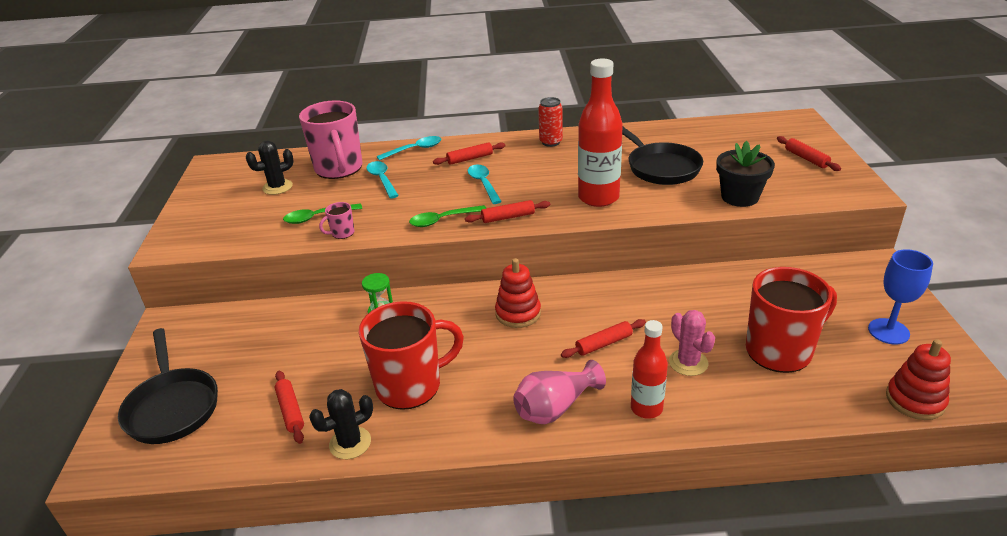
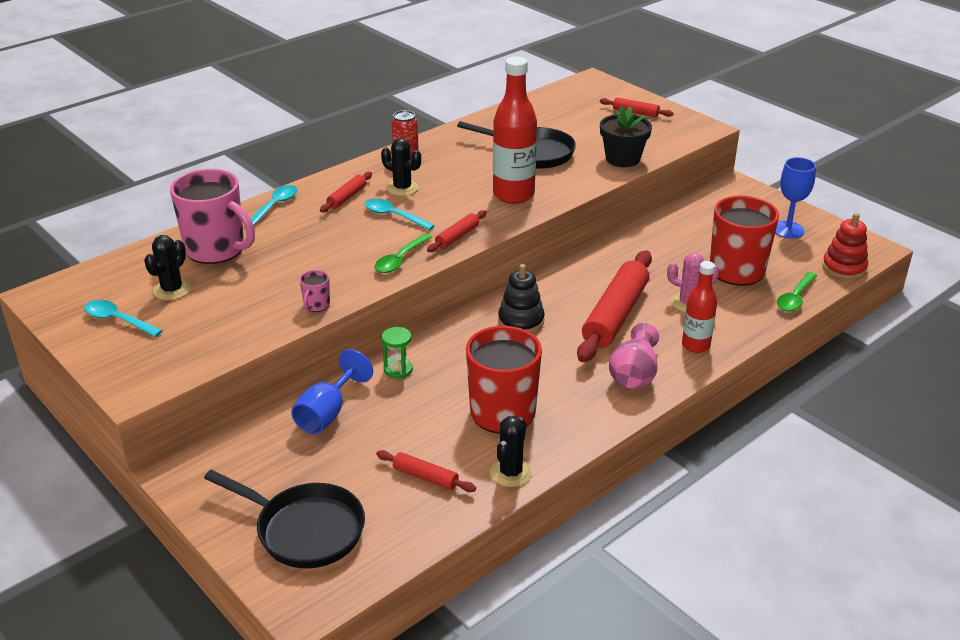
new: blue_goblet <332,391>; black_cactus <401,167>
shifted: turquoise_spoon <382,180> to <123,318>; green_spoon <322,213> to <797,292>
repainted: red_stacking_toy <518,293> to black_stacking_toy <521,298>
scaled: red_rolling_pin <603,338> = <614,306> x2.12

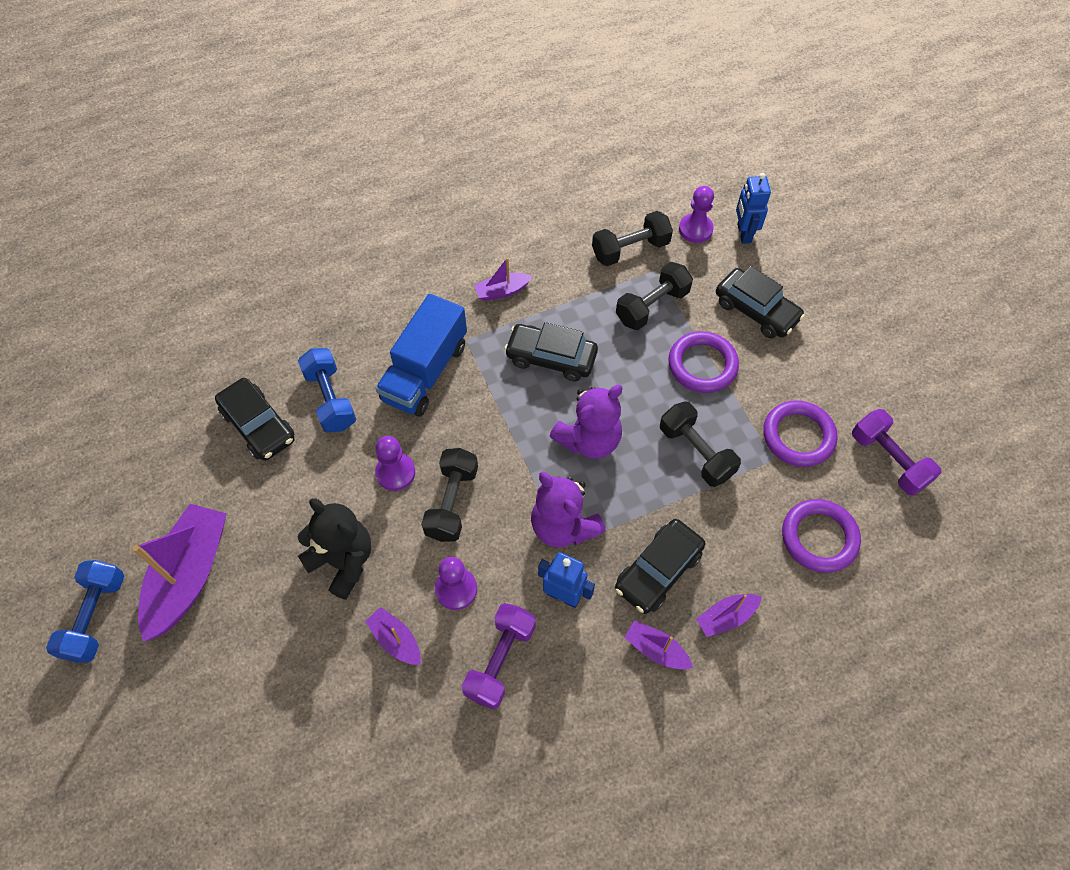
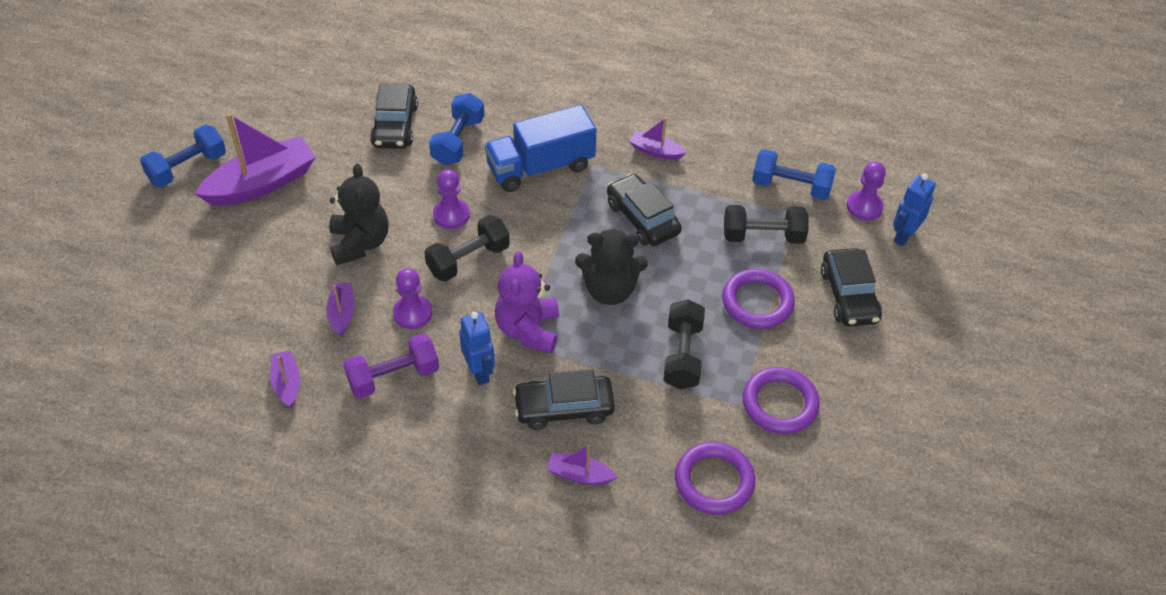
gone: purple_dumbbell <896,452>
shifted: purple_boat <658,644> to <285,379>
repainted: purple_teddy_bear <586,422> to black_teddy_bear <611,266>; black_dumbbell <632,238> to blue_dumbbell <794,174>

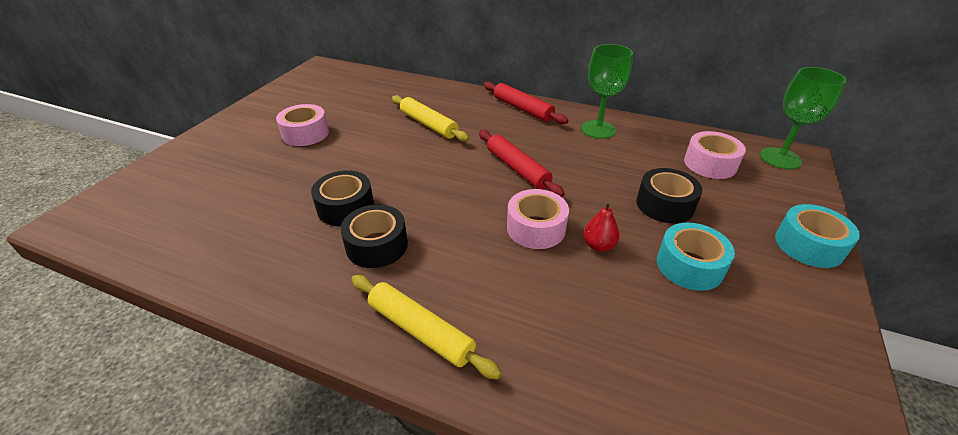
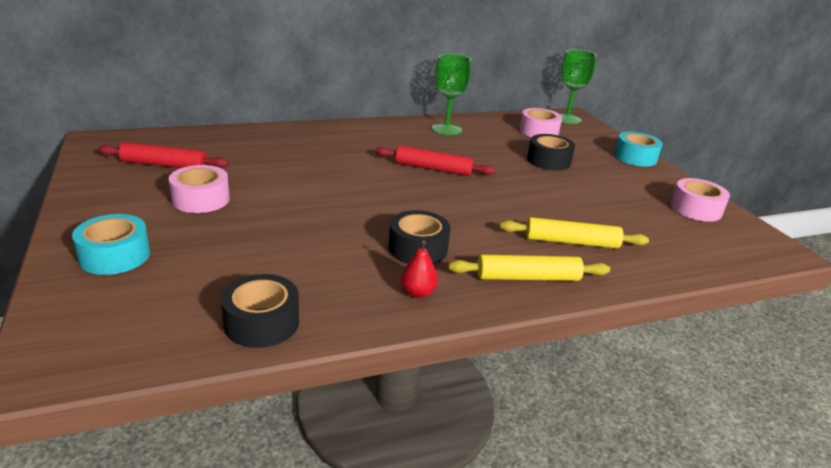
shifted: turquoise_tape <696,257> to <111,244>; red_rolling_pin <526,103> to <163,155>; black_tape <342,198> to <260,311>; red_pear <602,226> to <419,269>; yellow_rolling_pin <431,118> to <574,233>; pink_tape <538,219> to <700,200>

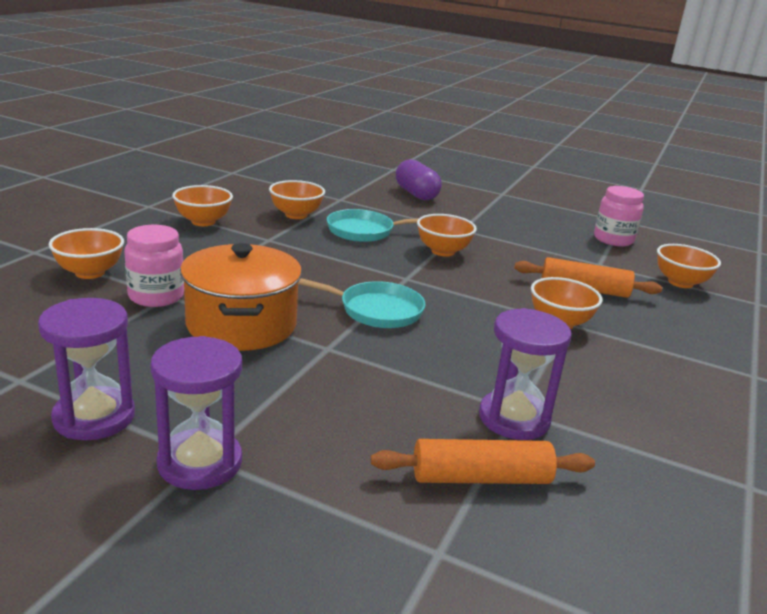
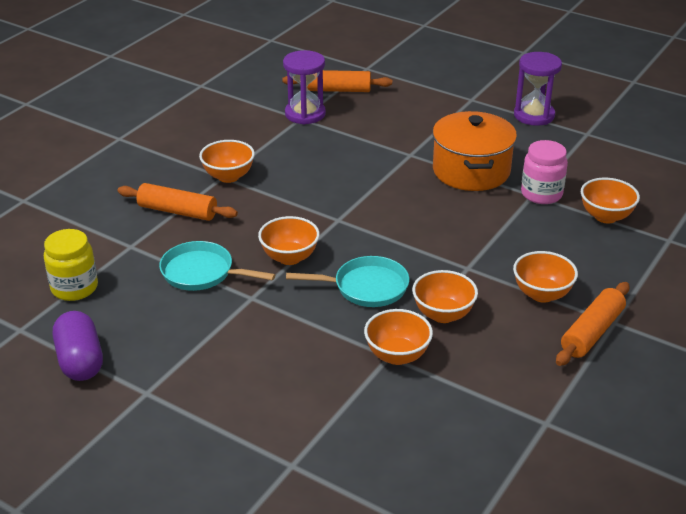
gone: purple_hourglass <196,413>
new: orange_rolling_pin <593,324>
shifted: purple_capsule <419,180> to <78,346>; turquoise_pan <362,303> to <217,266>; orange_bowl <689,266> to <398,337>
repainted: pink_jar <619,216> to yellow_jar <71,265>

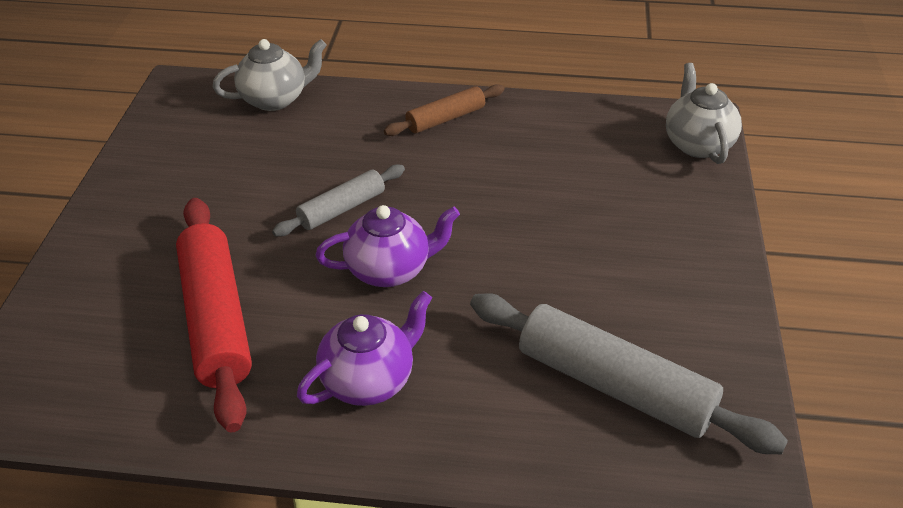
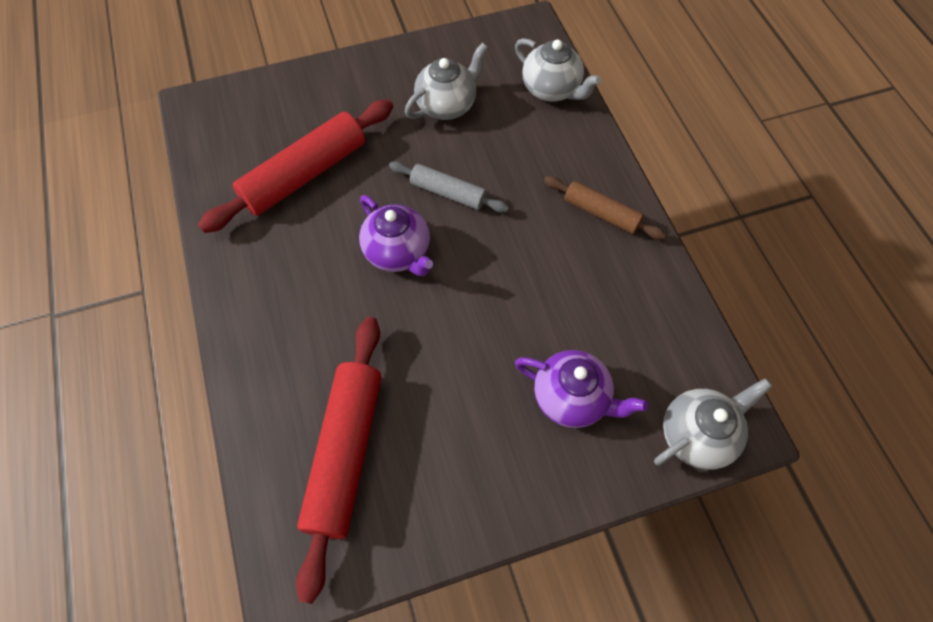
new: grey_teapot <446,81>
shifted: purple_teapot <364,348> to <581,389>
repainted: grey_rolling_pin <629,373> to red_rolling_pin <338,460>

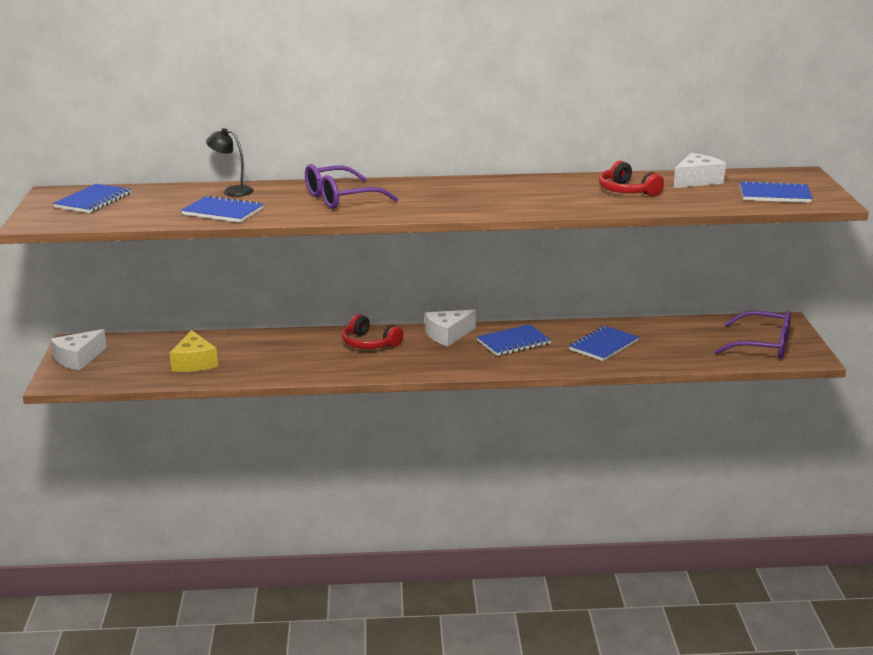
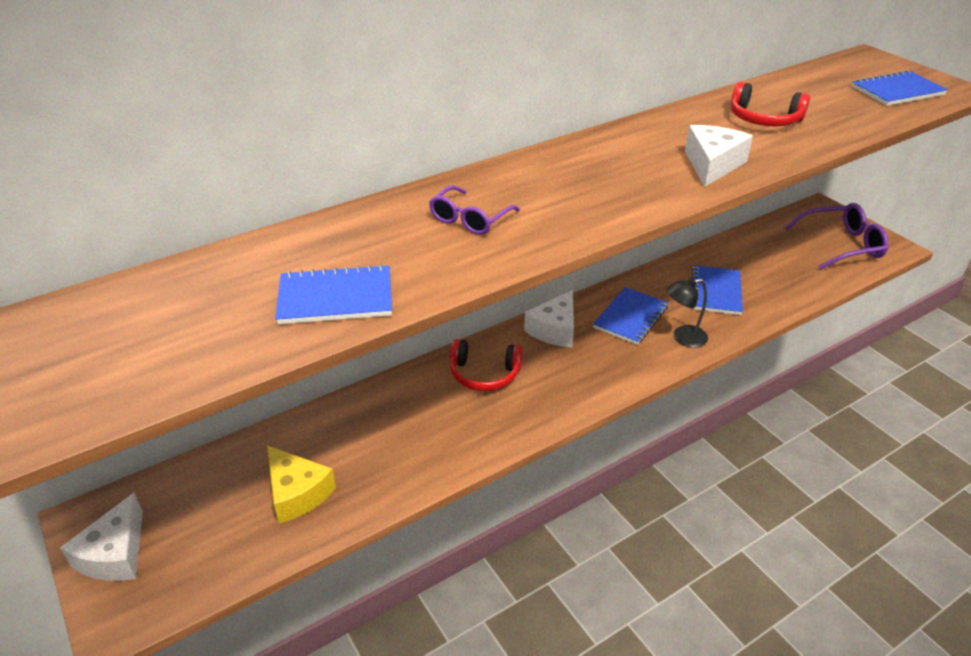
gone: blue_notebook <92,198>
shifted: black_lamp <229,162> to <687,313>; white_cheese <700,170> to <719,156>
scaled: purple_glasses <351,186> = <474,210> x0.61

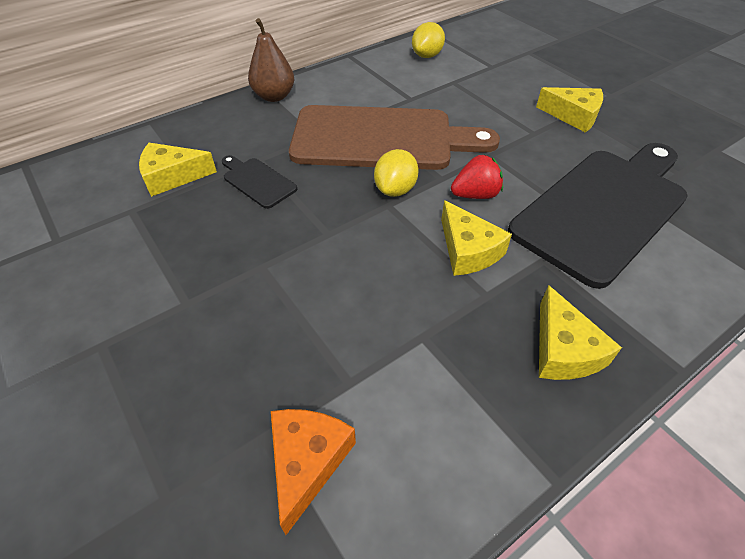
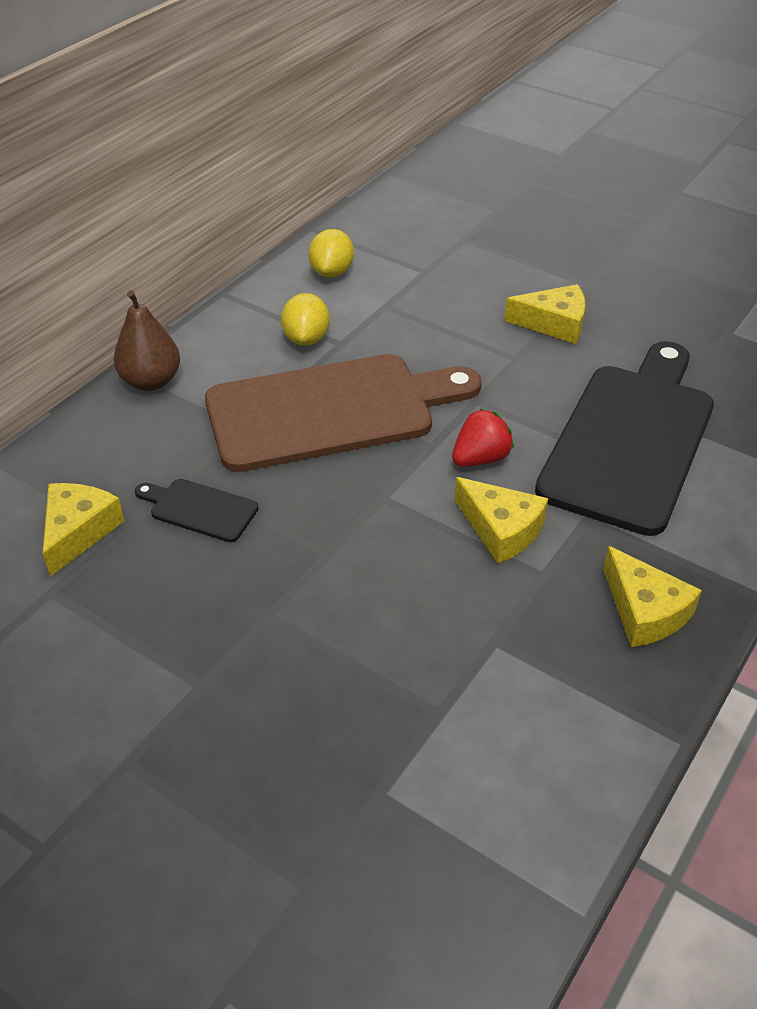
gone: orange_cheese <313,472>
shifted: yellow_lemon <396,173> to <305,319>
rotated: yellow_cheese <178,170> = <83,530> 135 degrees clockwise

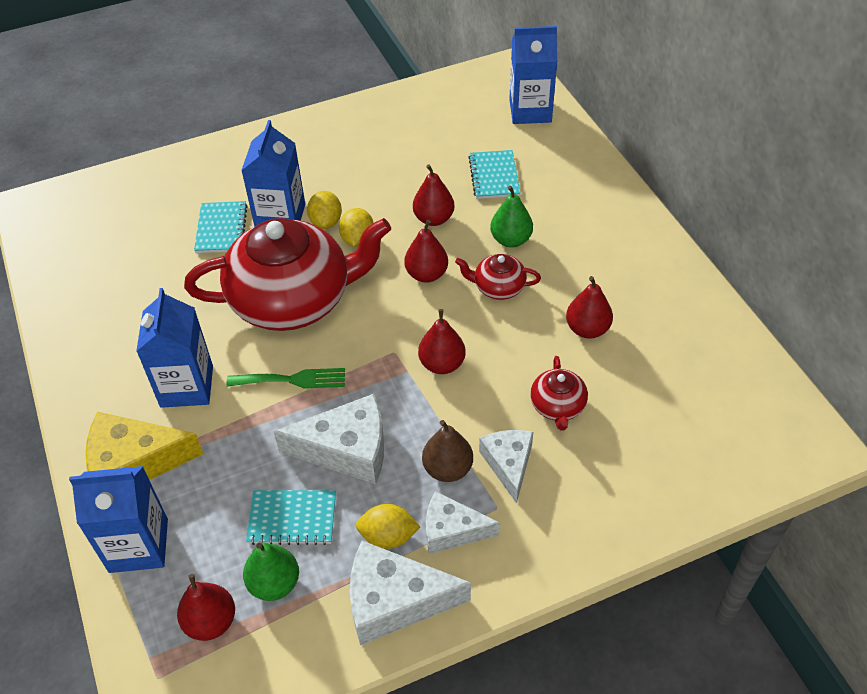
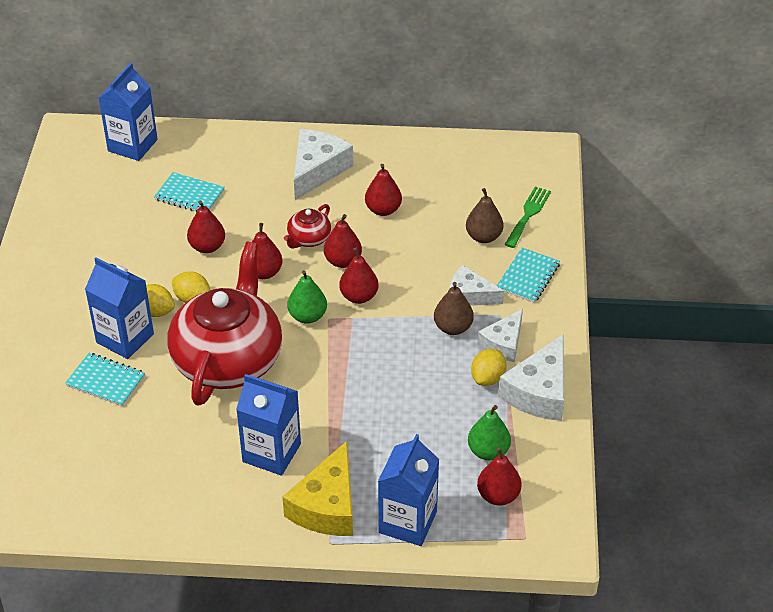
gone: red_teapot <559,393>
new: red_pear <343,241>; brown_pear <485,215>
shifted: green_pear <511,217> to <307,297>; white_cheese <329,439> to <323,164>; turquoise_notebook <291,517> to <528,275>; green_fork <286,378> to <528,217>

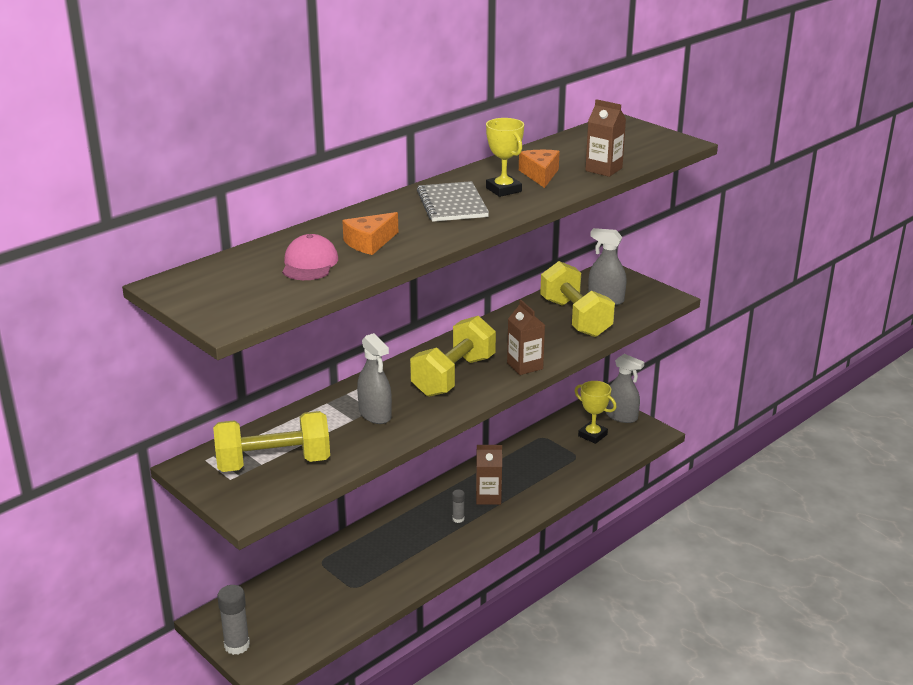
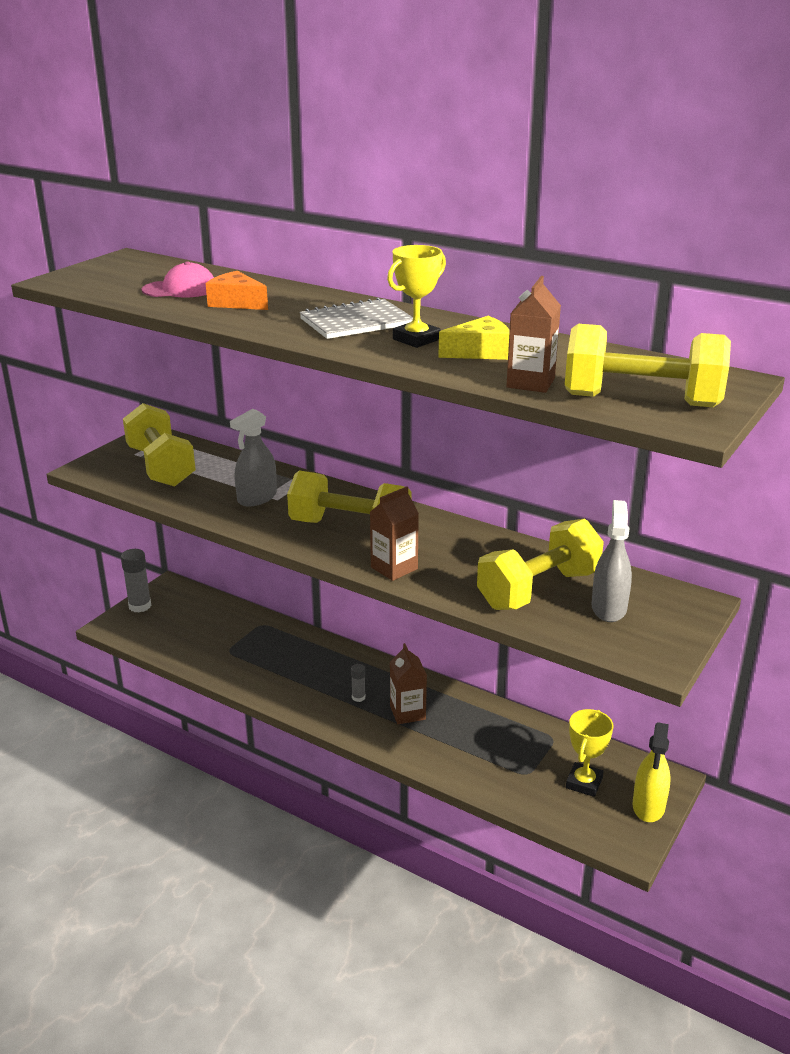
new: yellow_dumbbell <648,365>
repainted: orange_cheese <539,169> to yellow_cheese <474,338>; grey_spray_bottle <625,388> to yellow_spray_bottle <652,772>

